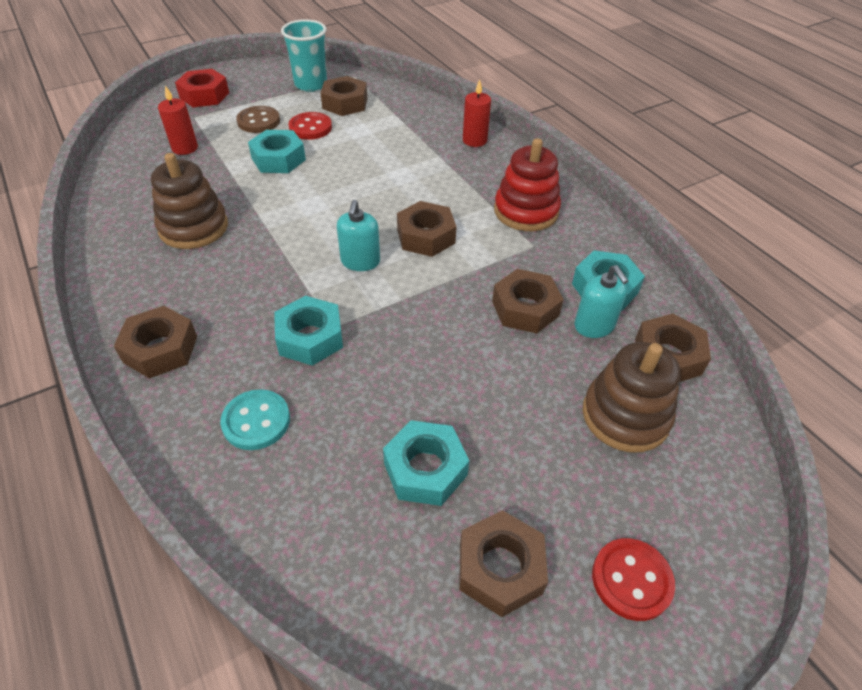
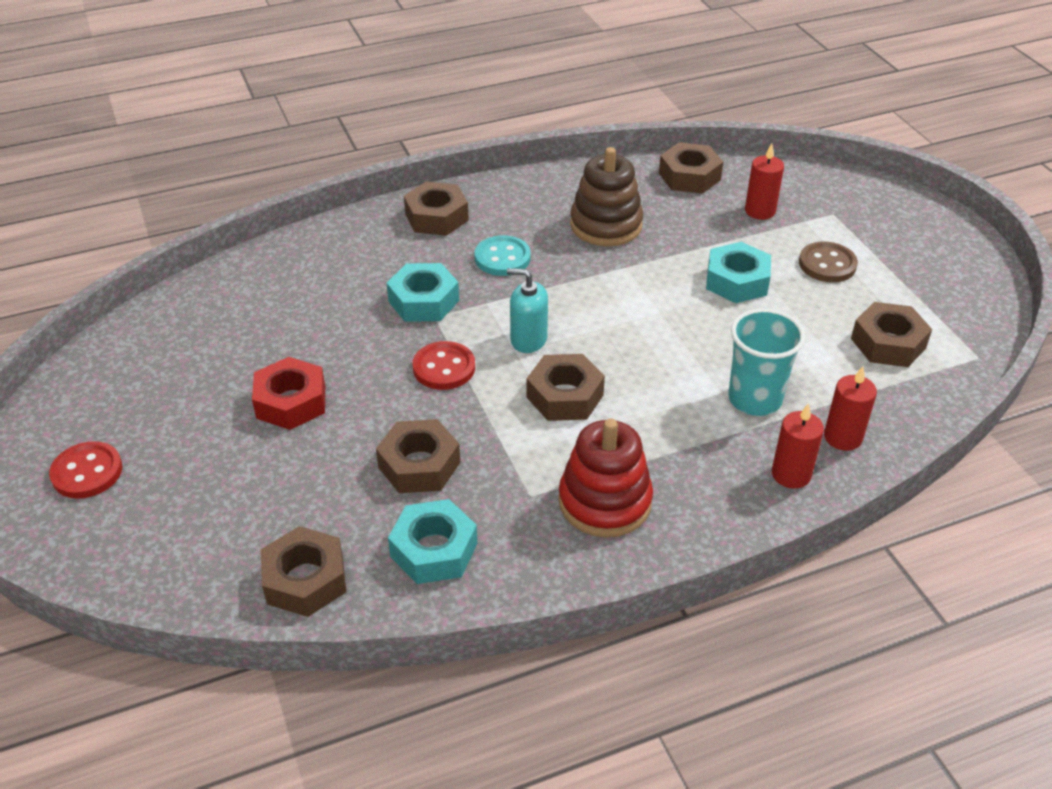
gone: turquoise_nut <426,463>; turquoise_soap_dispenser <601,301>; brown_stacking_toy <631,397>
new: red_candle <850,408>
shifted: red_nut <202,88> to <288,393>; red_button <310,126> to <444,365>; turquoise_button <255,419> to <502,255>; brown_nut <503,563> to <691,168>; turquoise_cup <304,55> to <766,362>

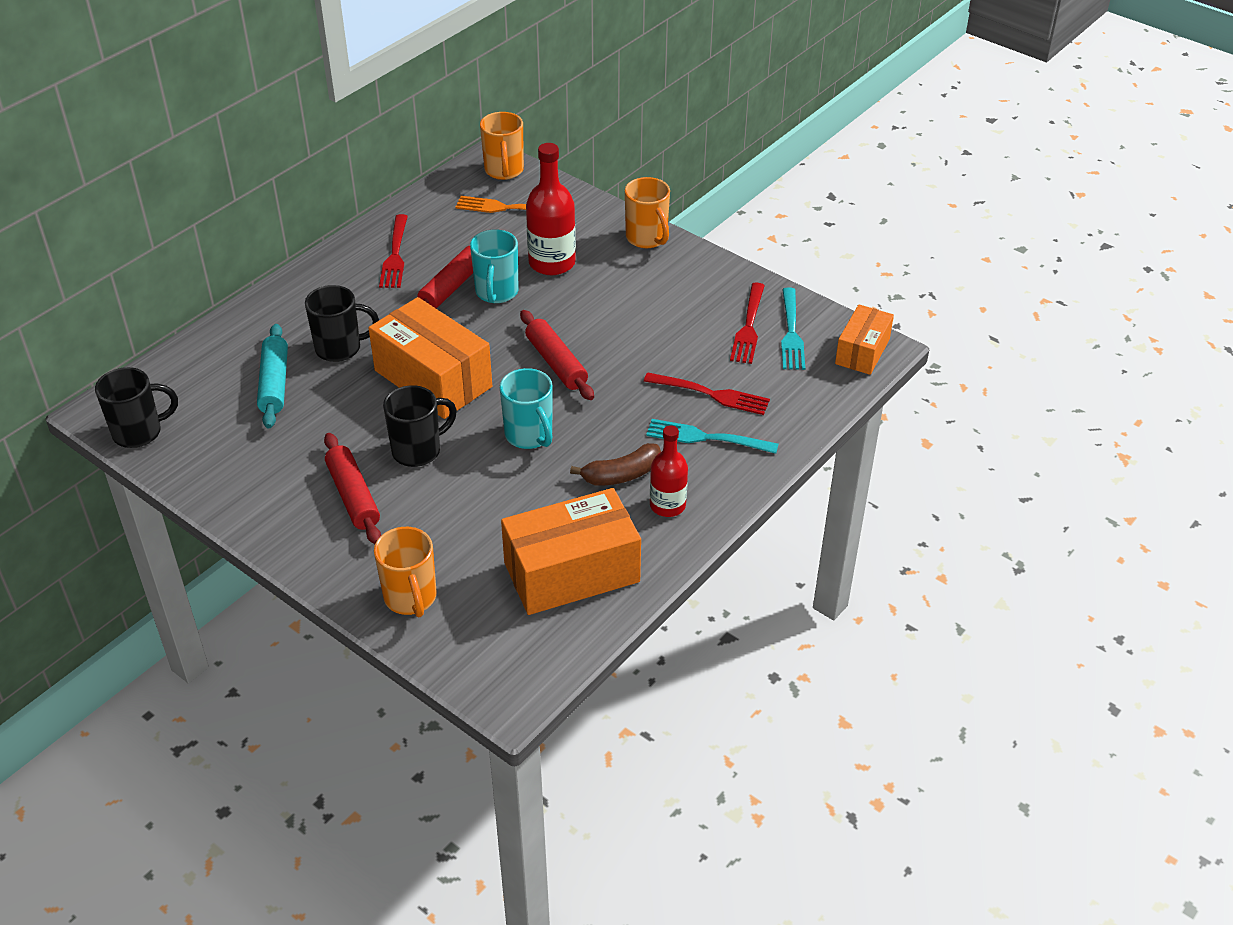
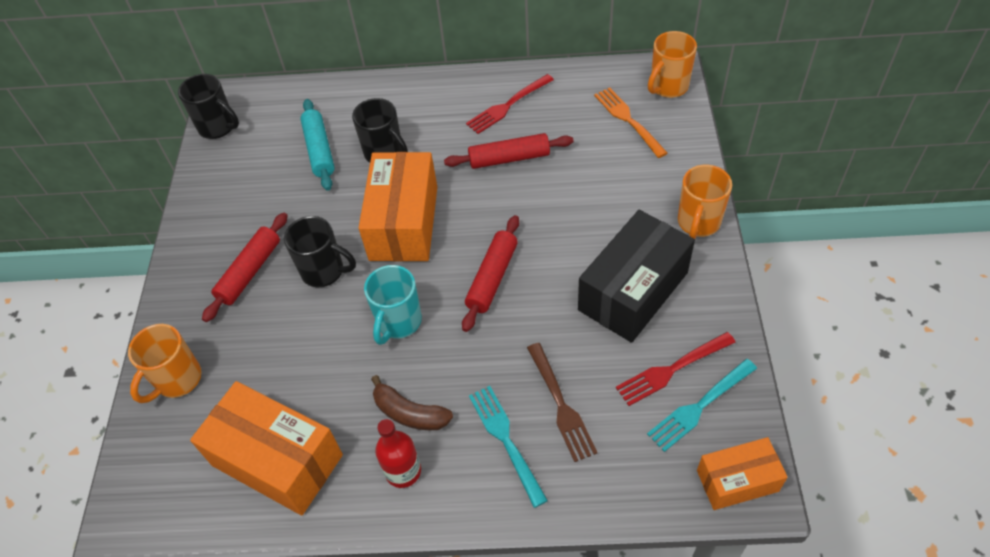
gone: turquoise_mug <494,266>; red_bottle <551,209>
new: black_box <636,276>
repainted: red_fork <707,393> to brown_fork <562,402>
rotated: turquoise_rolling_pin <272,376> = <317,145> 60 degrees counterclockwise

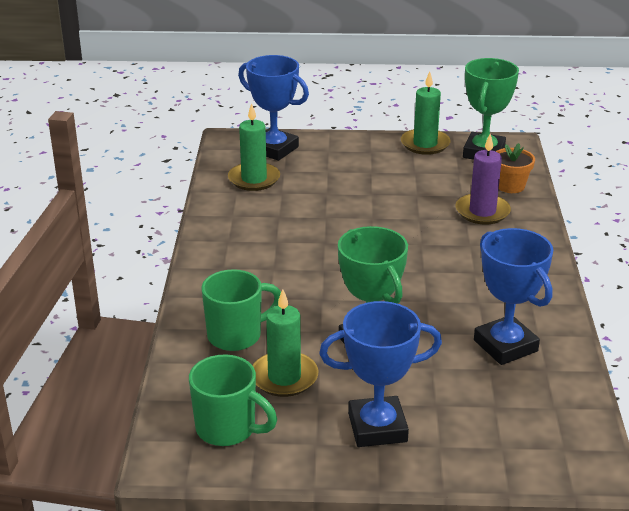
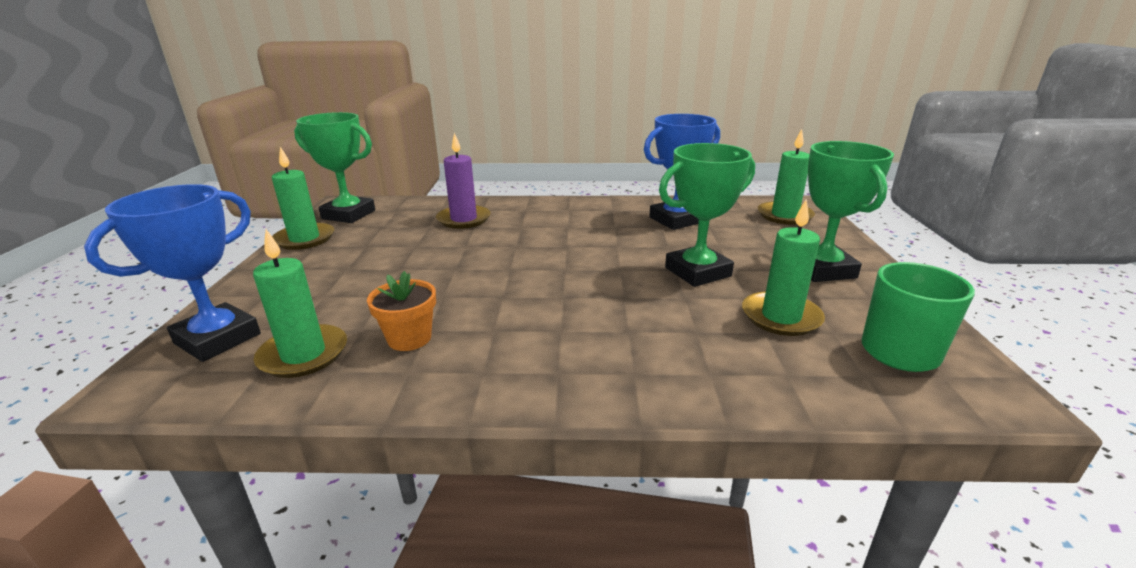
gone: green_mug <241,310>
new: green_candle <786,177>
shifted: orange_flower_pot <515,168> to <401,311>
repainted: blue_trophy <380,374> to green_trophy <851,211>

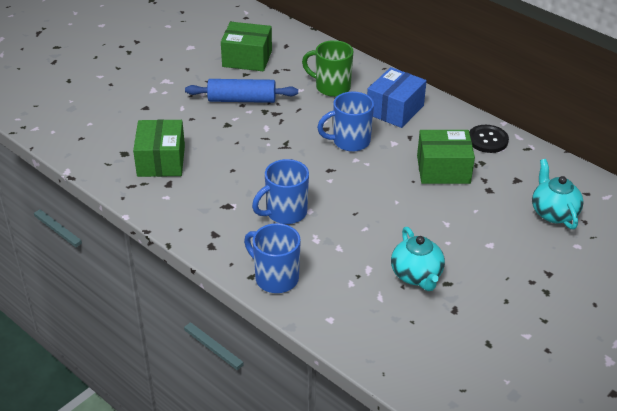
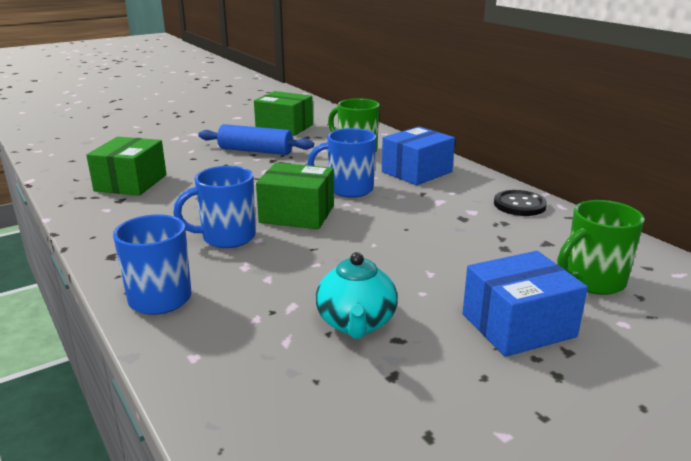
new: blue_box <525,304>
shifted: green_box <446,157> to <295,196>
swapped: turquoise_teapot <558,194> to green_mug <601,247>

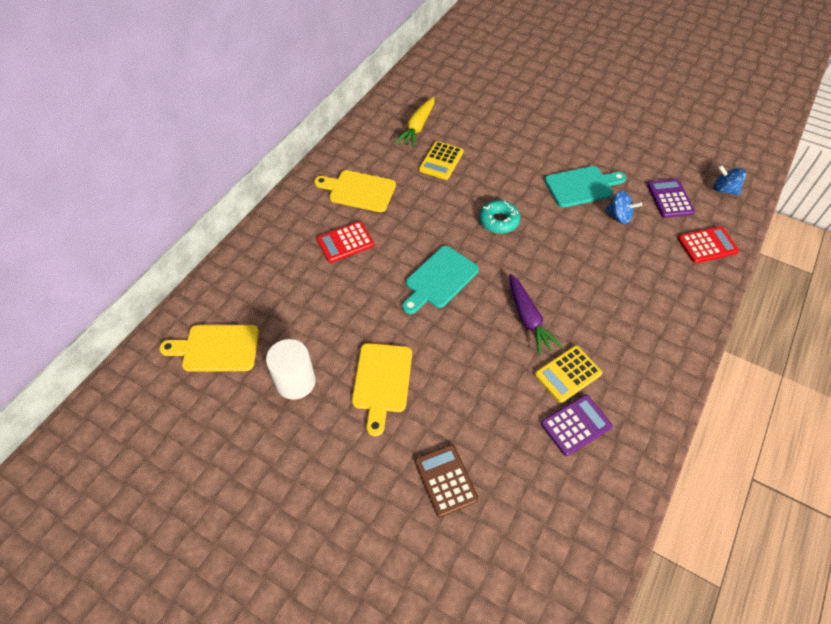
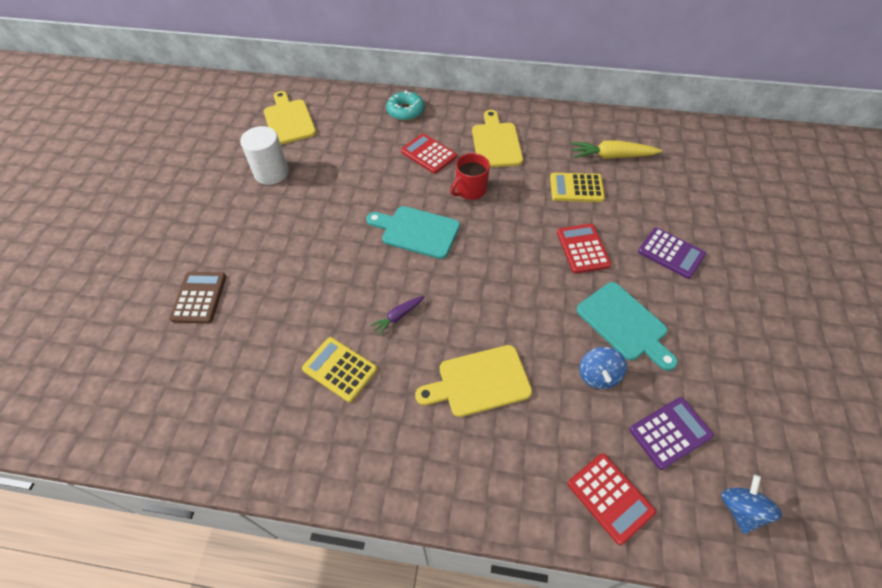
new: red_mug <470,176>; red_calculator <584,248>
shifted: turquoise_donut <499,217> to <405,105>; yellow_cutting_board <382,389> to <473,381>; purple_calculator <577,425> to <672,253>
rotated: brown_calculator <446,480> = <198,297> 45 degrees counterclockwise
scaled: purple_carrot <535,314> = <397,316> x0.58

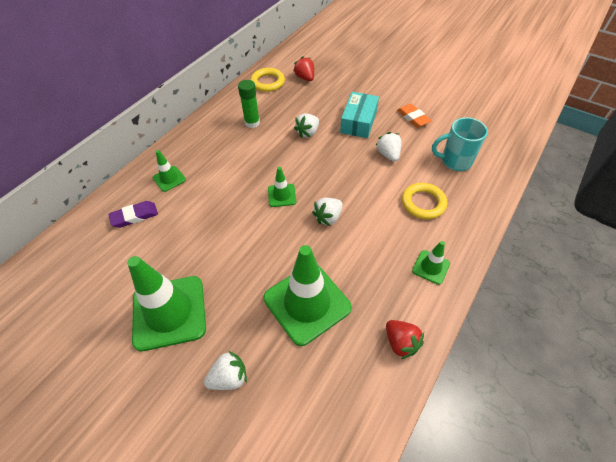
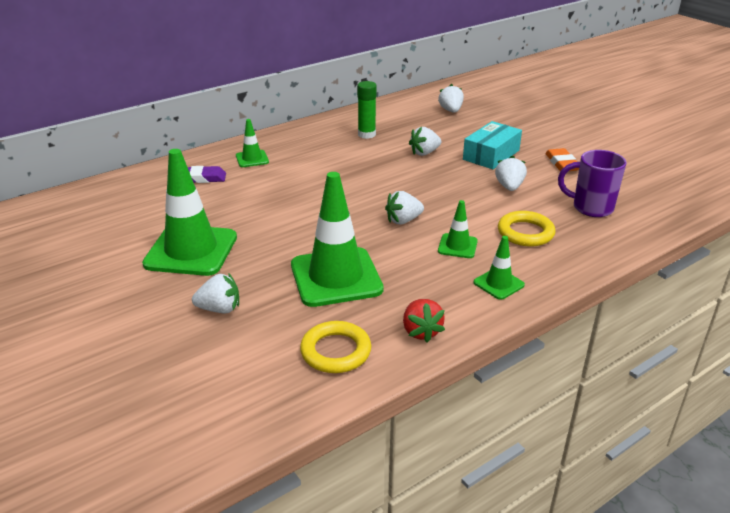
shifted: yellow_ring <267,80> to <335,347>; green_traffic_cone <282,187> to <458,229>
repainted: red_strawberry <303,69> to white_strawberry <451,98>; turquoise_mug <460,144> to purple_mug <592,183>

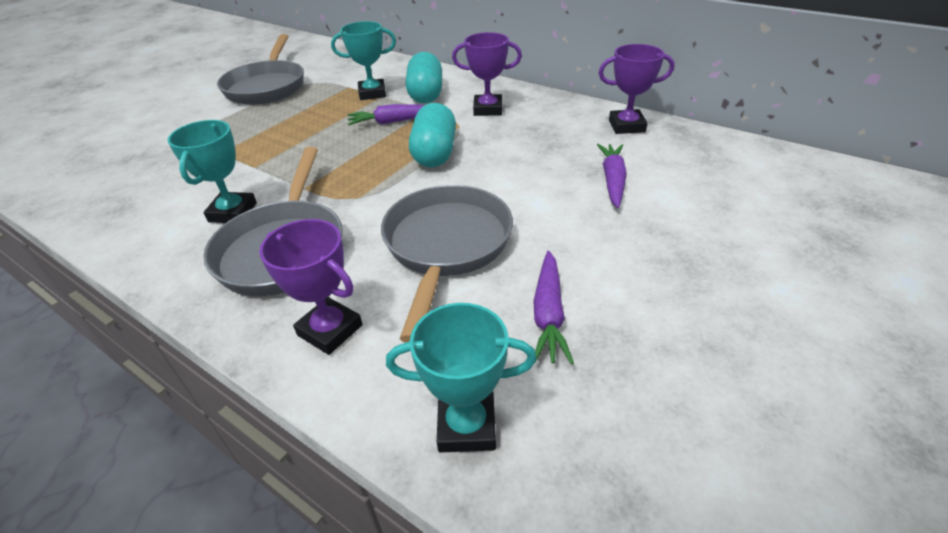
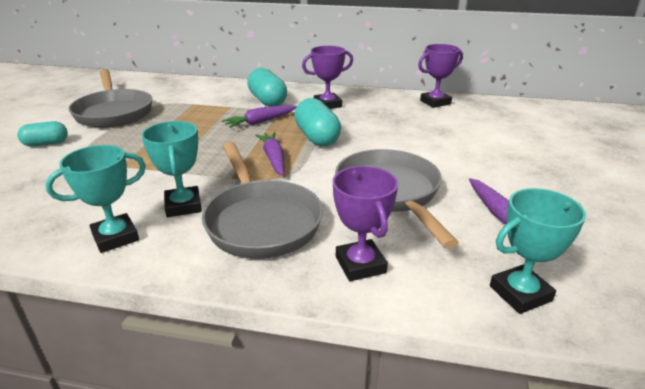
new: turquoise_capsule <42,134>
shifted: turquoise_trophy <363,60> to <95,199>; purple_carrot <612,176> to <270,154>
rotated: purple_trophy <310,287> = <365,223> 60 degrees clockwise

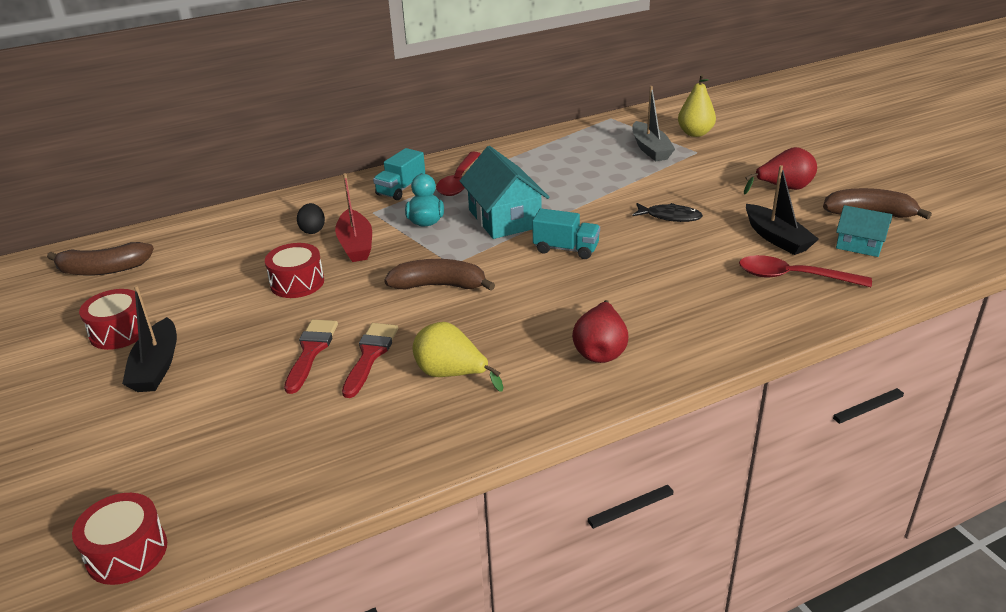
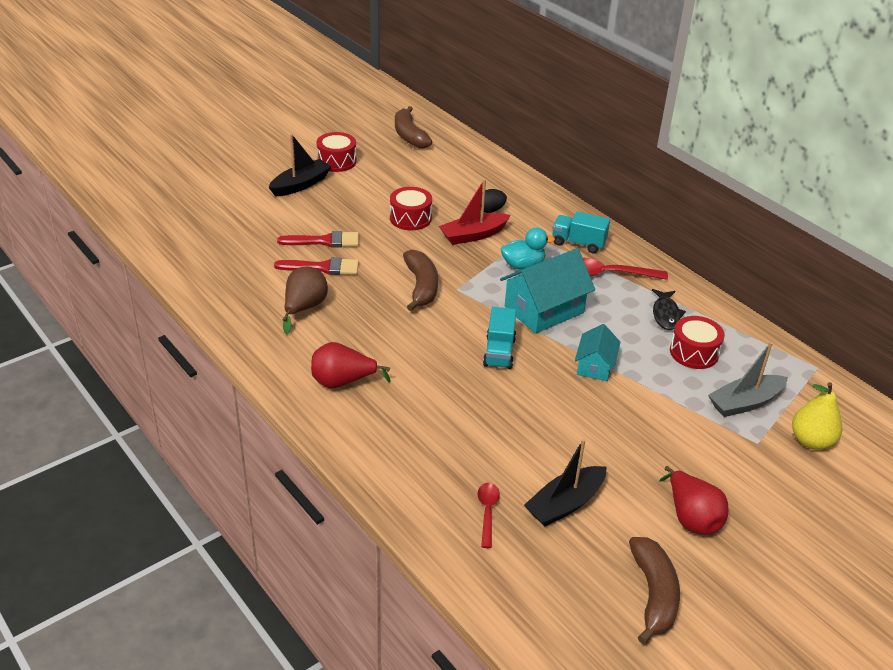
shifted: turquoise_house <864,231> to <598,352>; black_fish <667,212> to <669,309>; red_drum <119,539> to <697,342>
repainted: yellow_pear <458,357> to brown_pear <305,301>
rotated: black_boat <149,338> = <300,165> 150 degrees clockwise
scaled: red_spoon <805,271> = <488,515> x0.60

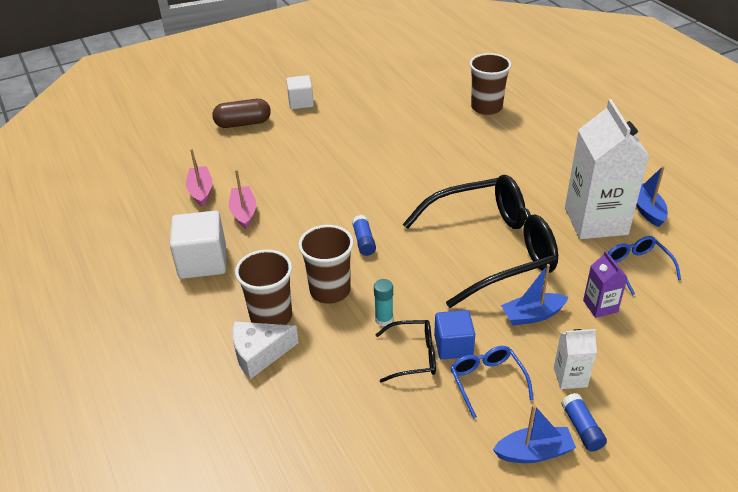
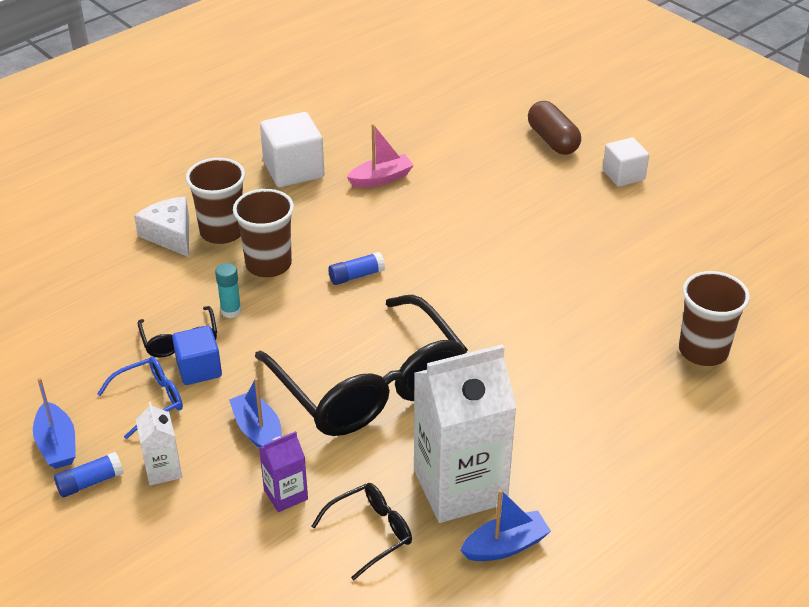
gone: pink_boat <199,178>
repainted: blue_glasses <644,265> to black_glasses <361,531>

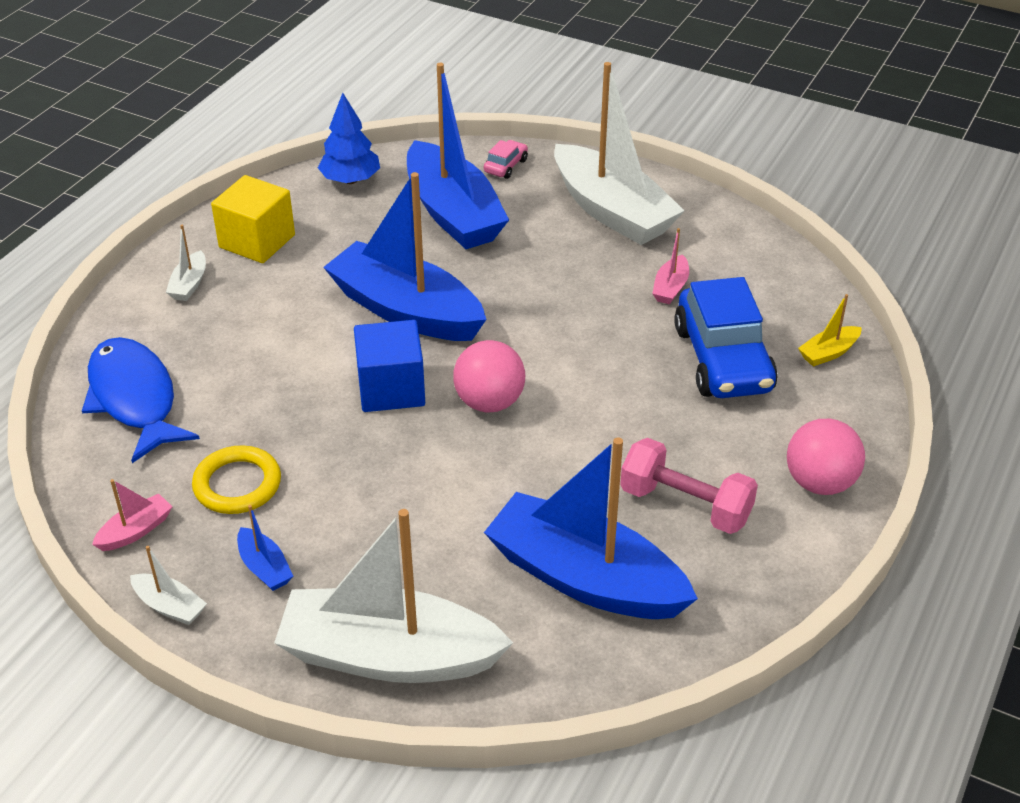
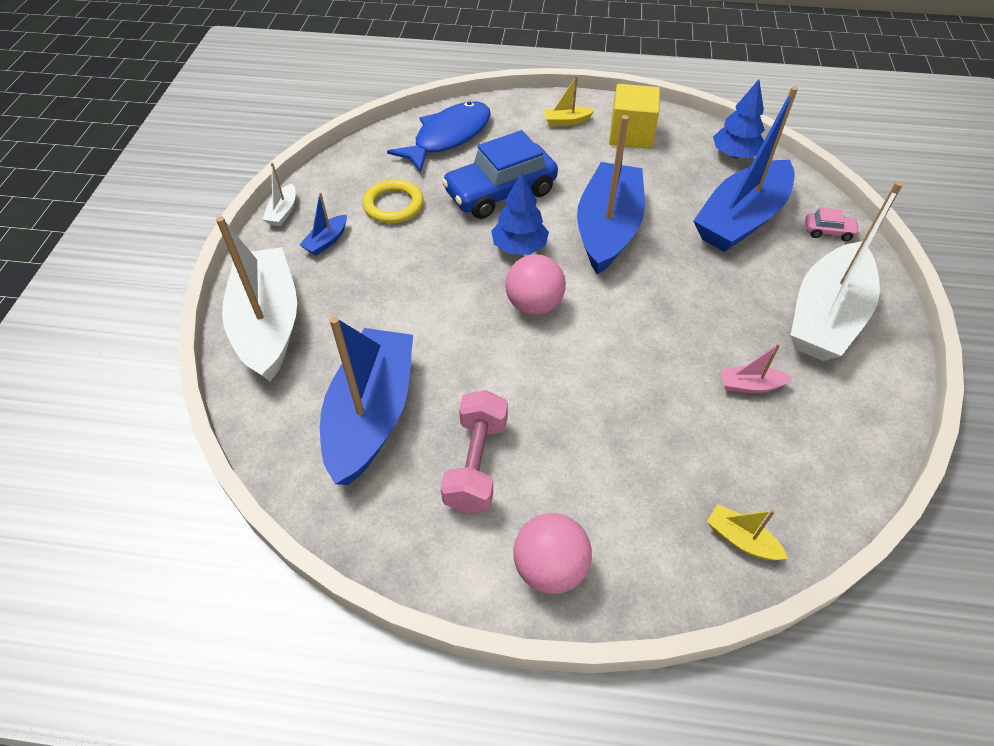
gone: pink_boat <132,515>
shifted: blue_car <726,337> to <500,174>
swapped: blue_cube <389,366> to blue_tree <520,214>
repainted: white_boat <186,263> to yellow_boat <569,101>

